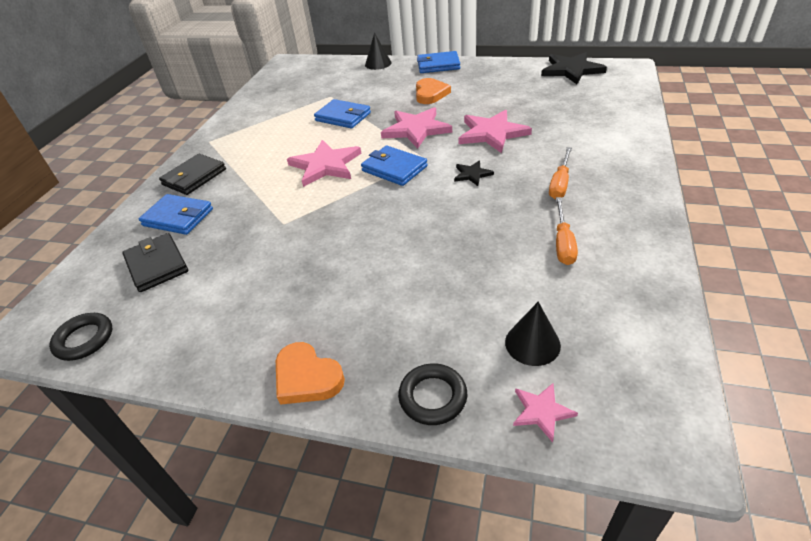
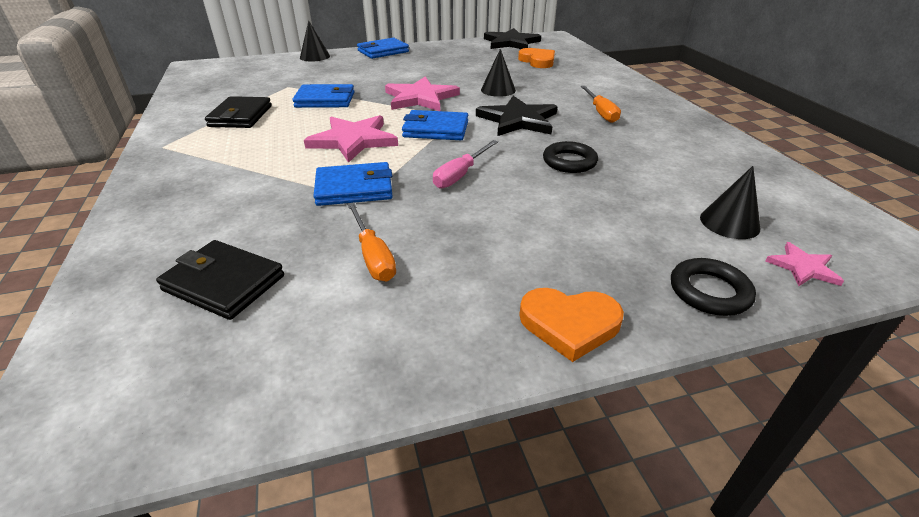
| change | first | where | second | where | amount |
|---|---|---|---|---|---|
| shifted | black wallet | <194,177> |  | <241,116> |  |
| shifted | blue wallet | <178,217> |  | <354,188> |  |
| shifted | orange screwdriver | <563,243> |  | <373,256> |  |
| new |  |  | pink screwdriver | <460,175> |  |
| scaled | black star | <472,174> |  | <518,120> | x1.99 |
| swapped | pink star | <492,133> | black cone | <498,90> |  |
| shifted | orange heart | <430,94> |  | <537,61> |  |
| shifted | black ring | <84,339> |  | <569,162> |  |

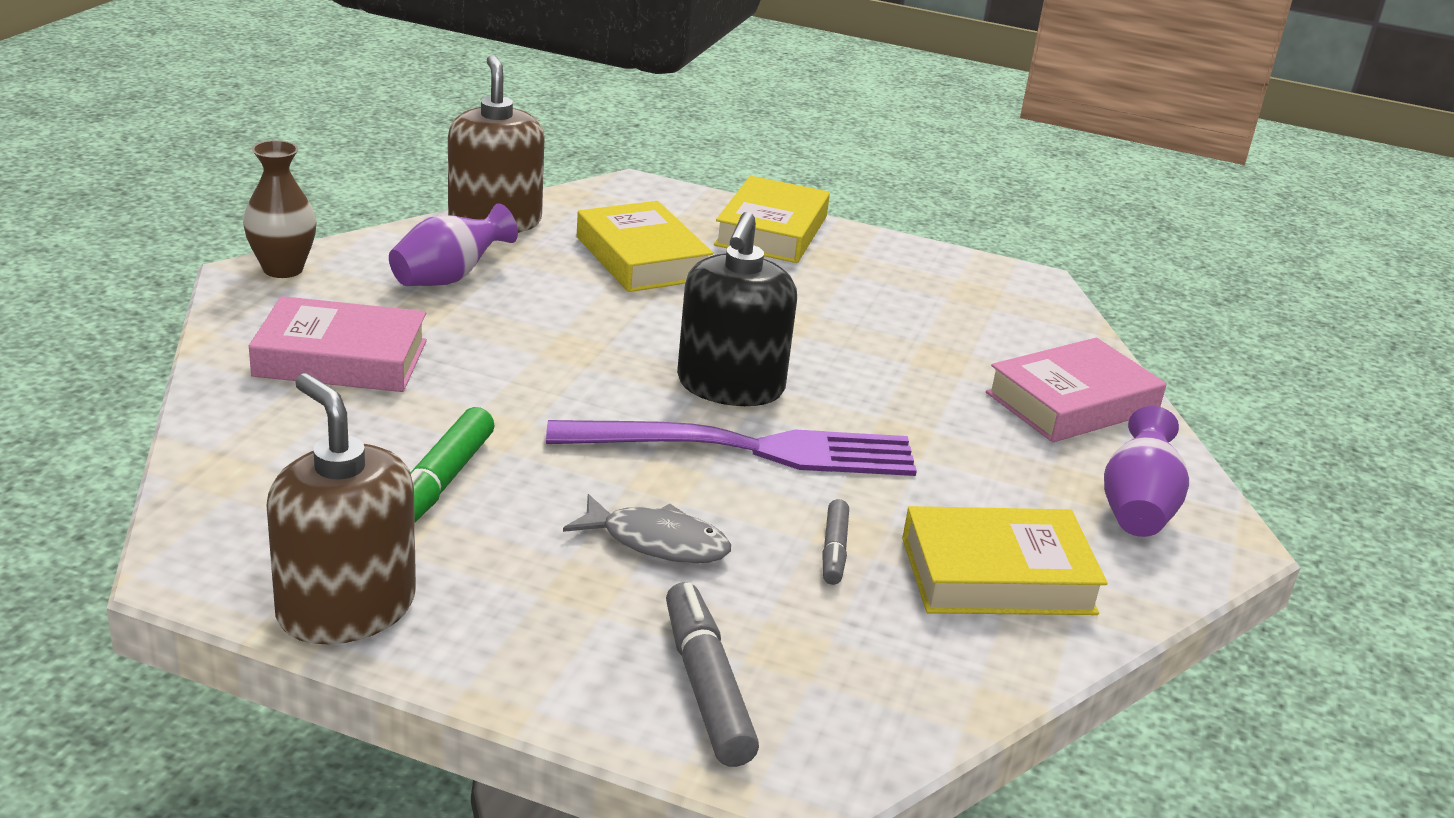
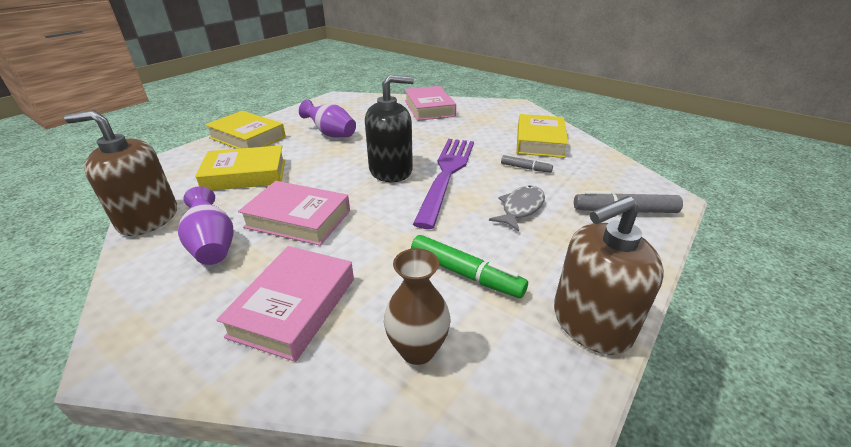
| change | first | where | second | where | amount |
|---|---|---|---|---|---|
| new |  |  | pink book | <298,219> |  |
| shifted | purple vase | <1137,508> |  | <331,134> |  |
| rotated | black soap dispenser | <730,386> |  | <391,170> | 45 degrees counterclockwise |
| shifted | brown vase | <283,269> |  | <417,350> |  |

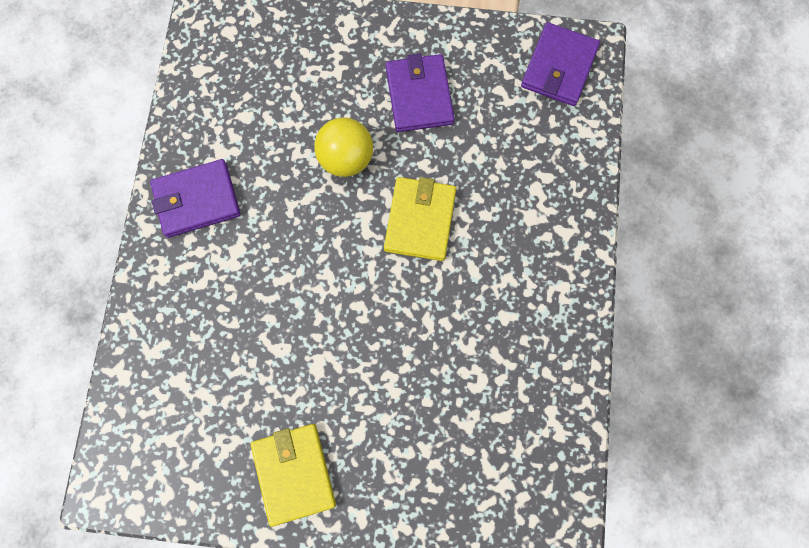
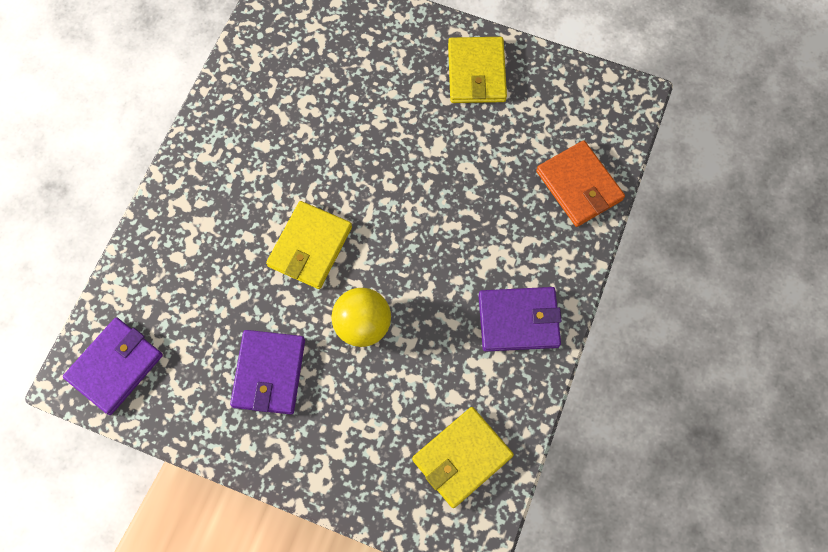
| change | first | where | second | where | amount |
|---|---|---|---|---|---|
| new |  |  | yellow wallet | <462,458> |  |
| new |  |  | orange wallet | <579,185> |  |

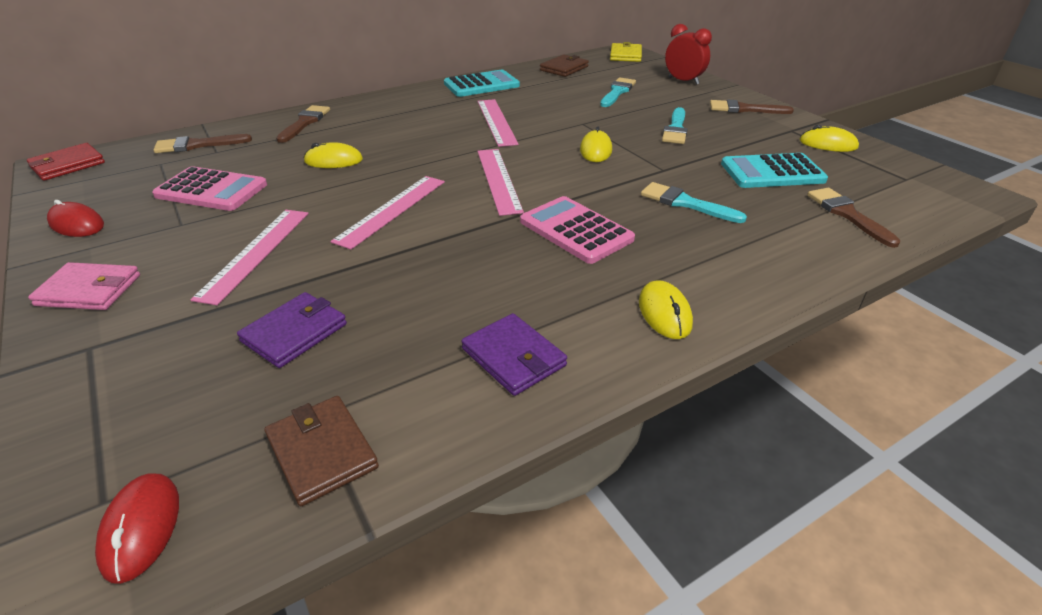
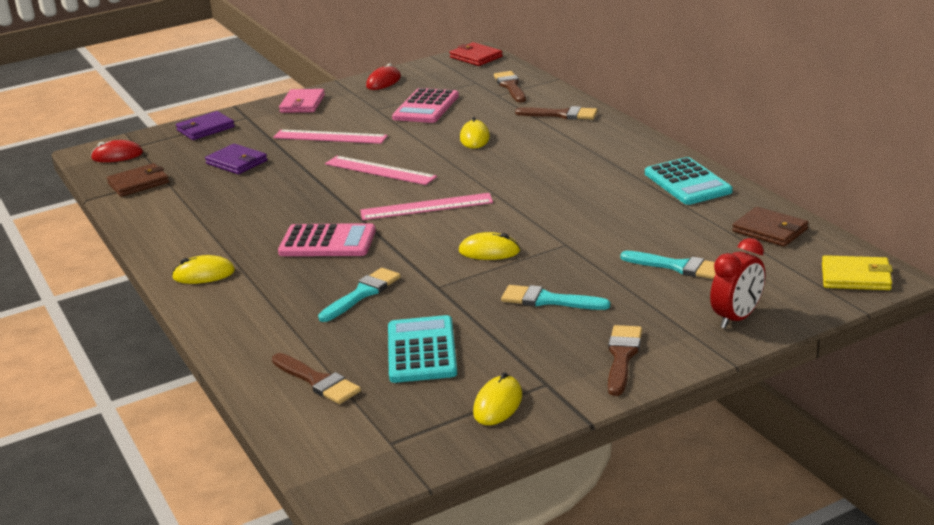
| change | first | where | second | where | amount |
|---|---|---|---|---|---|
| shifted | purple wallet | <514,357> |  | <205,129> |  |
| rotated | brown brush | <847,214> |  | <317,381> | 60 degrees clockwise |
| rotated | pink calculator | <576,230> |  | <327,242> | 45 degrees clockwise |
| gone | pink ruler | <496,122> |  |  |  |

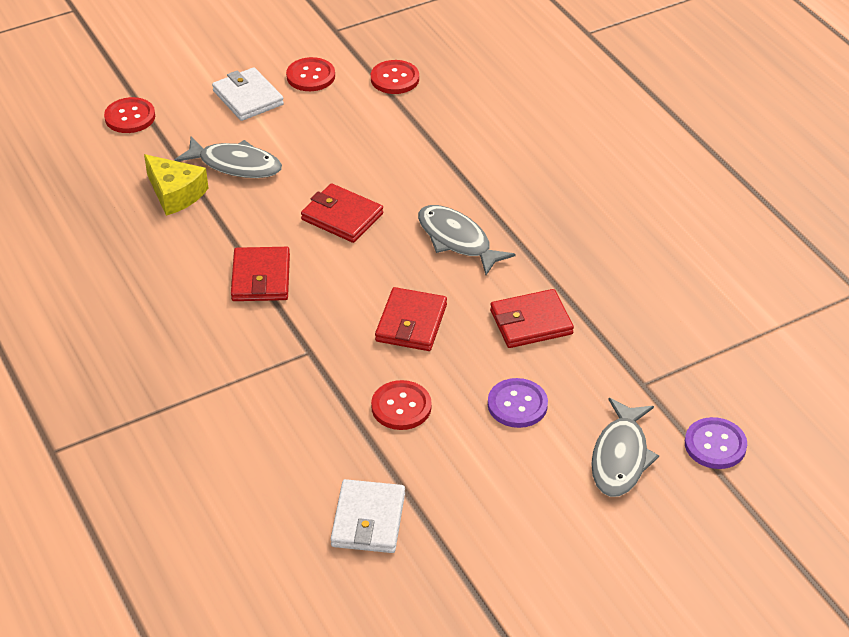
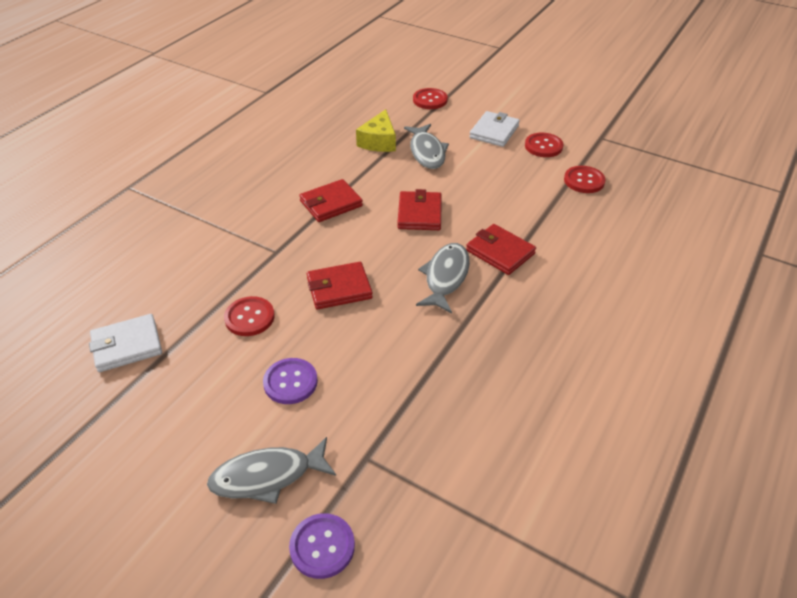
| change | first | where | second | where | amount |
|---|---|---|---|---|---|
| shifted | red wallet | <531,322> |  | <500,252> |  |

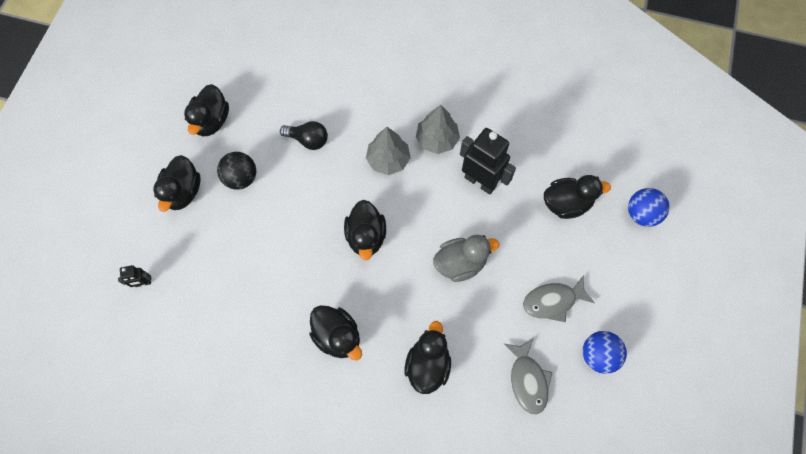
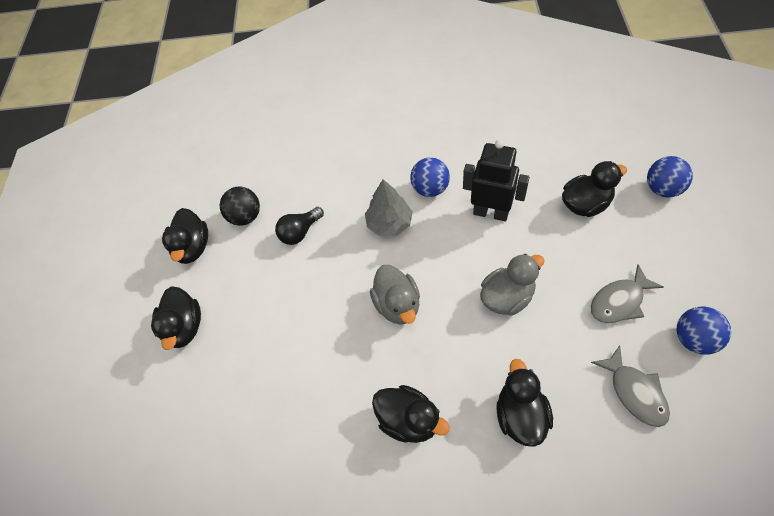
| change | first | where | second | where | amount |
|---|---|---|---|---|---|
| shifted | black ball | <241,178> |  | <245,217> |  |
| rotated | black light bulb | <308,140> |  | <300,232> | 135 degrees clockwise |
| repainted | black duck | <366,237> | grey duck | <397,305> |  |
| swapped | grey tree | <437,139> | blue ball | <430,189> |  |
| gone | black robot | <143,283> |  |  |  |

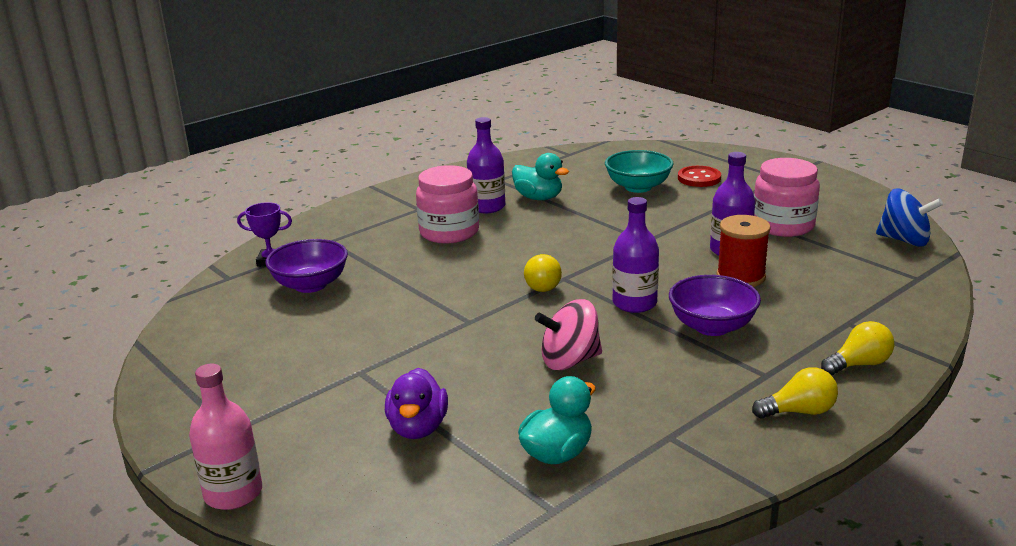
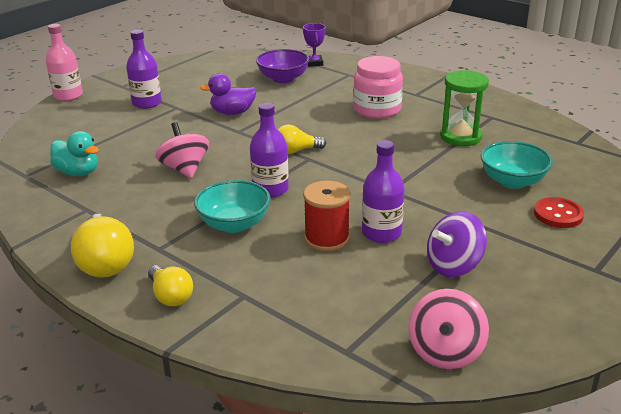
| change | first | where | second | where | amount |
|---|---|---|---|---|---|
| scaled | yellow light bulb | <798,411> |  | <105,262> | x1.61 |
| shifted | purple bottle | <487,207> |  | <147,103> |  |
| repainted | purple bowl | <712,326> | turquoise bowl | <234,224> |  |
| shifted | purple duck | <418,428> |  | <232,112> |  |
| repainted | blue spinning top | <904,240> | pink spinning top | <445,351> |  |
| swapped | pink jar | <783,225> | purple spinning top | <454,265> |  |
| swapped | turquoise duck | <538,198> | green hourglass | <460,137> |  |

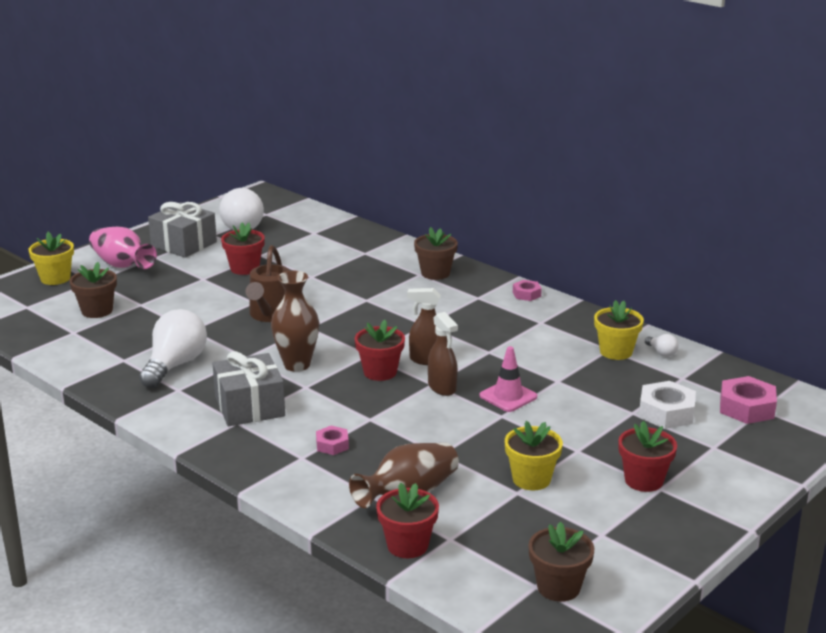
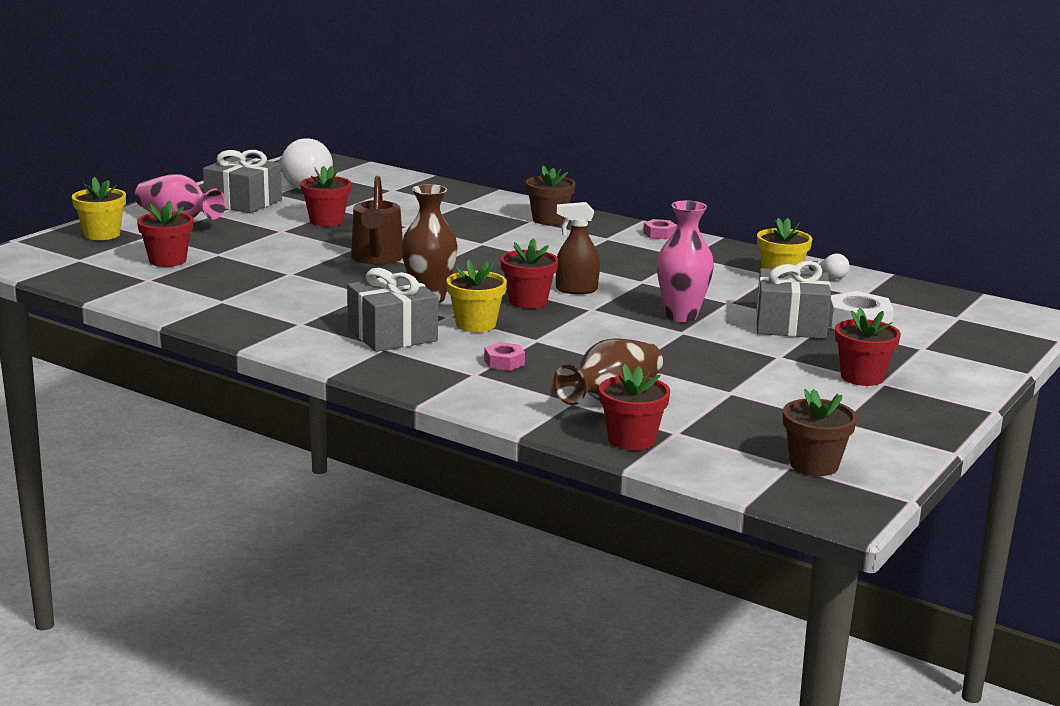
| change | first | where | second | where | amount |
|---|---|---|---|---|---|
| repainted | brown flower pot | <97,311> | red flower pot | <167,260> |  |
| shifted | yellow flower pot | <531,479> |  | <475,324> |  |
| swapped | pink traffic cone | <508,396> | pink vase | <681,316> |  |
| new |  |  | grey gift | <790,324> |  |
| gone | white light bulb | <175,365> |  |  |  |
| gone | brown spray bottle | <442,387> |  |  |  |
| gone | pink nut | <746,408> |  |  |  |

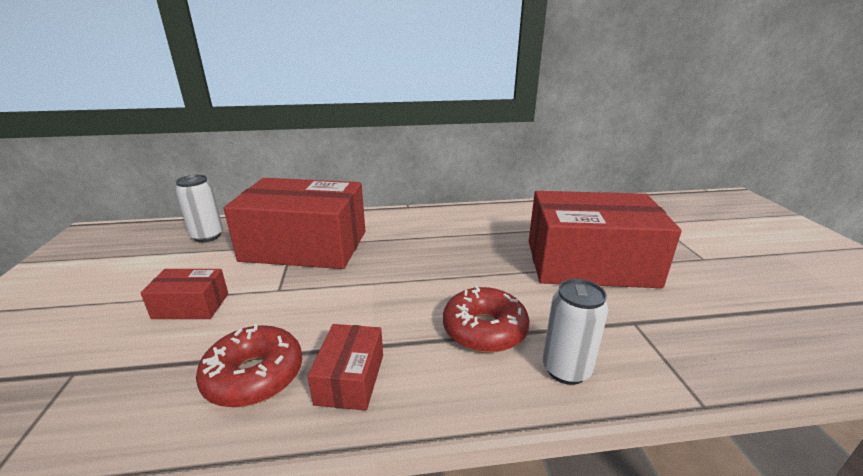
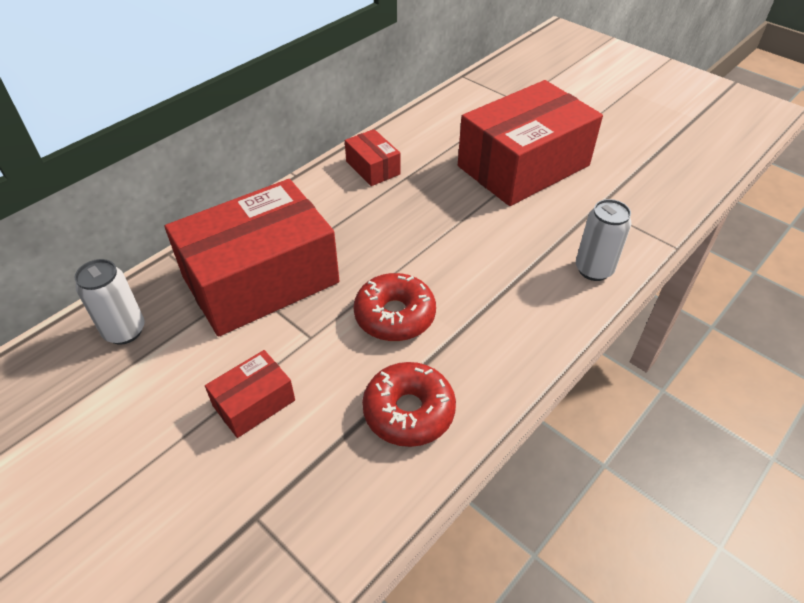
| change | first | where | second | where | amount |
|---|---|---|---|---|---|
| shifted | red box | <350,379> |  | <373,168> |  |
| shifted | red donut | <484,330> |  | <395,315> |  |

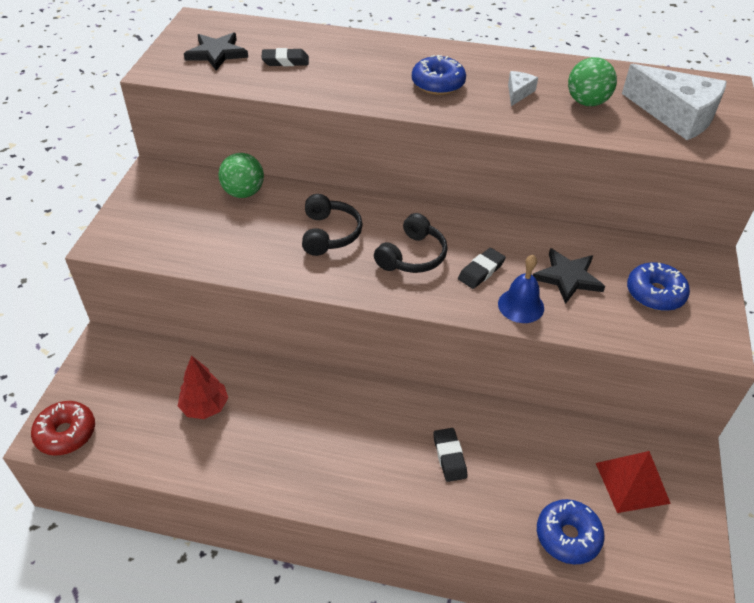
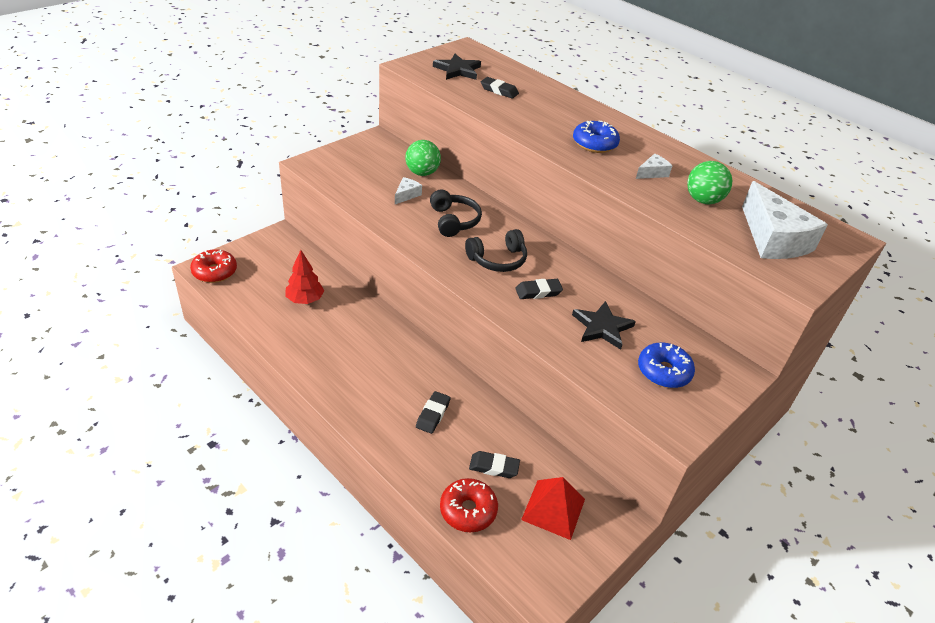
| change | first | where | second | where | amount |
|---|---|---|---|---|---|
| new |  |  | white cheese | <406,195> |  |
| rotated | black headphones | <329,234> |  | <453,221> | 45 degrees counterclockwise |
| repainted | blue donut | <567,536> | red donut | <468,510> |  |
| new |  |  | black eraser | <494,467> |  |
| gone | blue bell | <521,305> |  |  |  |

